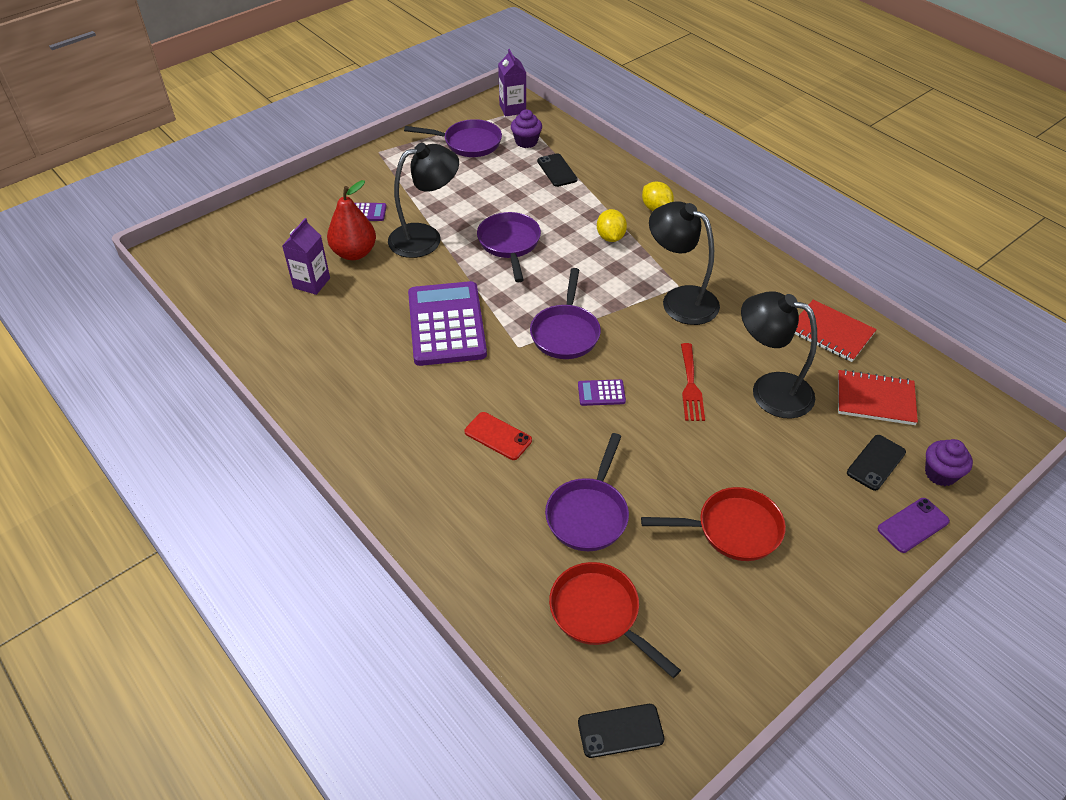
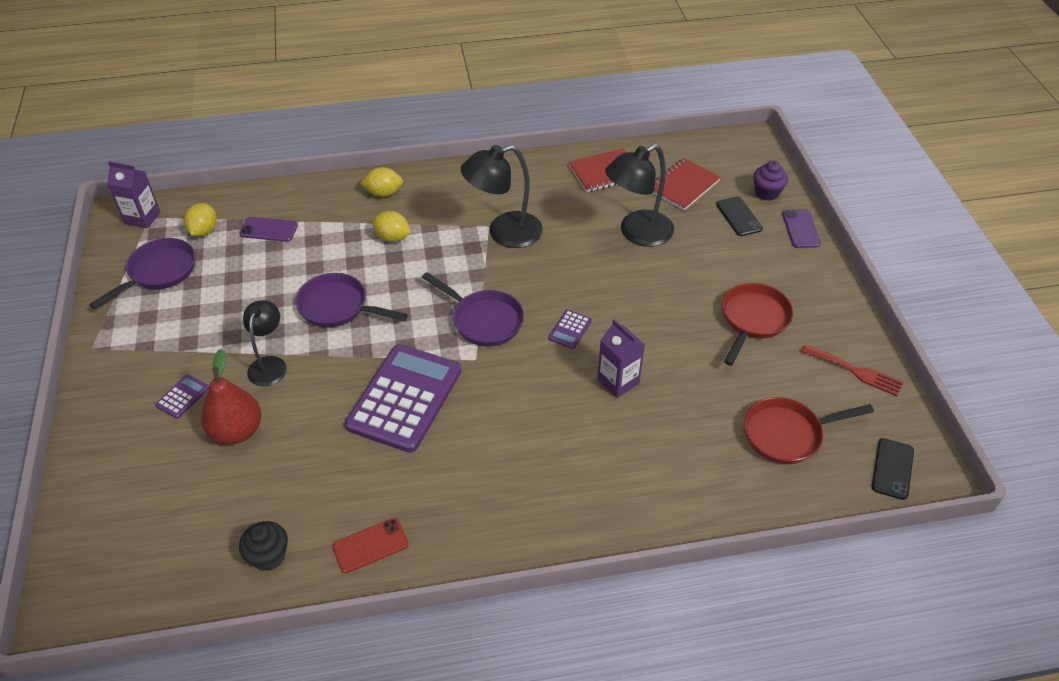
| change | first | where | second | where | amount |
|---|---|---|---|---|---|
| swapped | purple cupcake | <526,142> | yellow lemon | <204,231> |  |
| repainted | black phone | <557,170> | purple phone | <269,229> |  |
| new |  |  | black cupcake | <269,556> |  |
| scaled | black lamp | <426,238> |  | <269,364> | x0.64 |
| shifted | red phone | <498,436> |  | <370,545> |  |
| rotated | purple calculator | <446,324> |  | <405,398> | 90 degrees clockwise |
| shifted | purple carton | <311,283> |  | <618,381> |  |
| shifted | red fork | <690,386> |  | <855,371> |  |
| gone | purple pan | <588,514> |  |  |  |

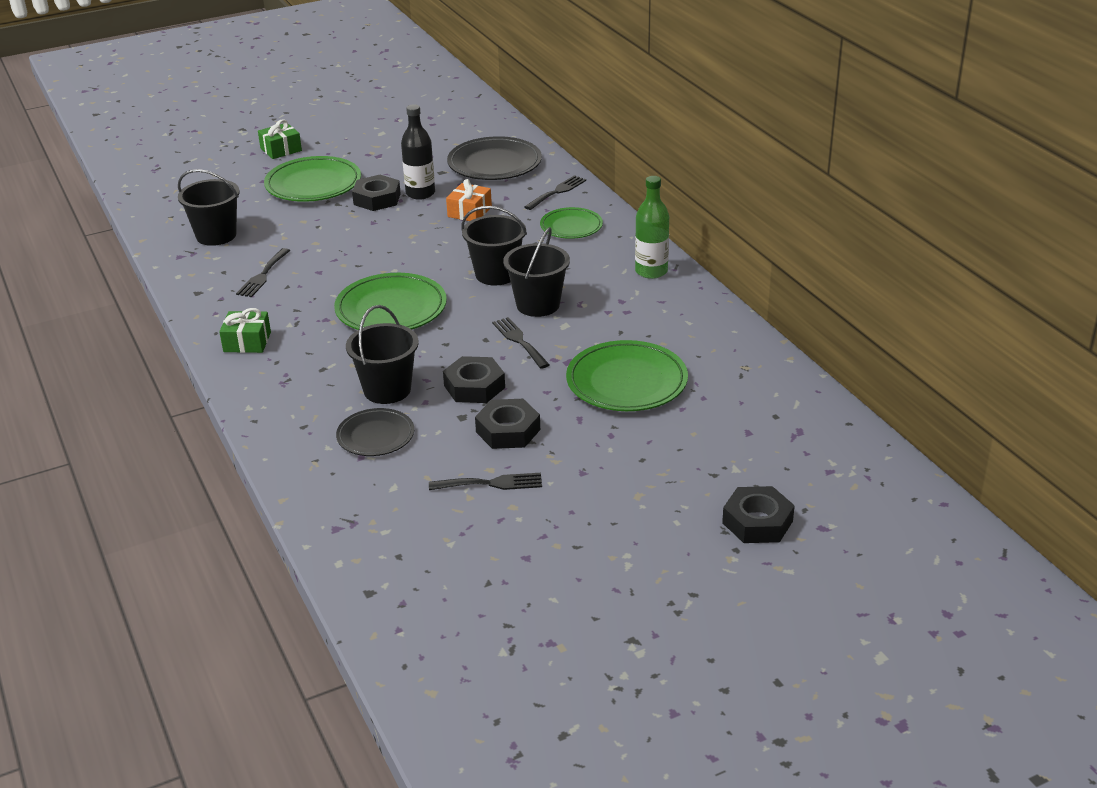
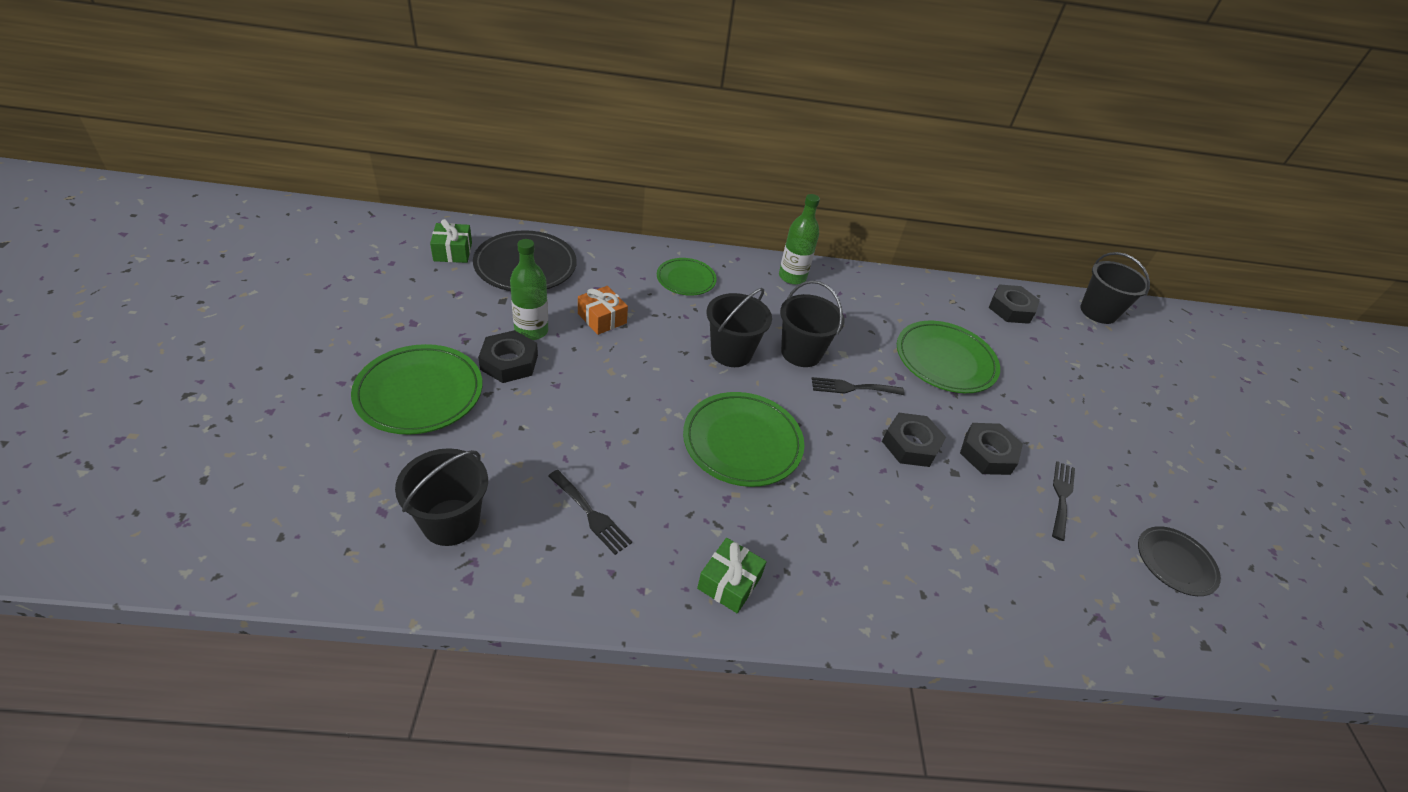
| change | first | where | second | where | amount |
|---|---|---|---|---|---|
| shifted | green gift | <281,149> |  | <453,252> |  |
| repainted | black bottle | <420,193> | green bottle | <531,331> |  |
| shifted | black nut | <757,522> |  | <1011,309> |  |
| shifted | black bucket | <387,390> |  | <1098,312> |  |
| shifted | black plate | <375,436> |  | <1175,563> |  |
| gone | black fork | <557,192> |  |  |  |

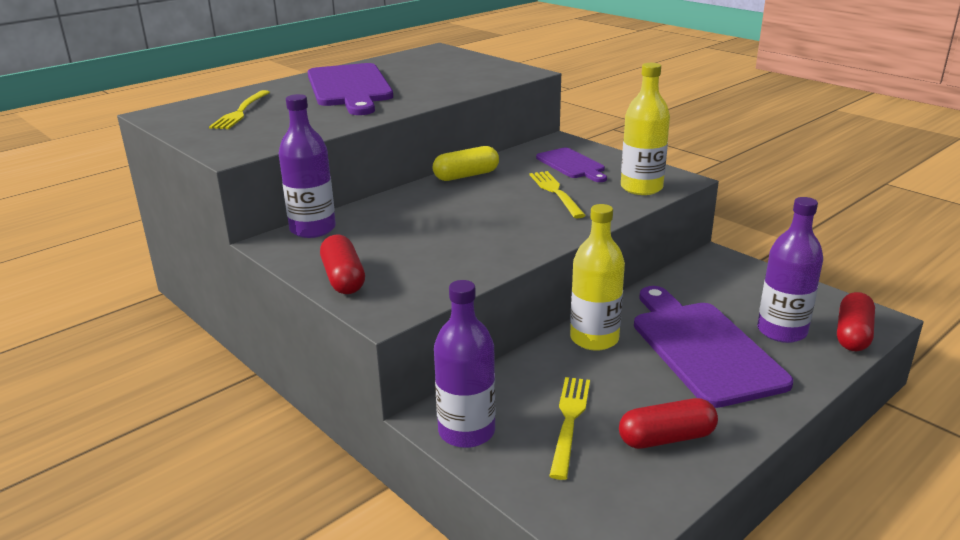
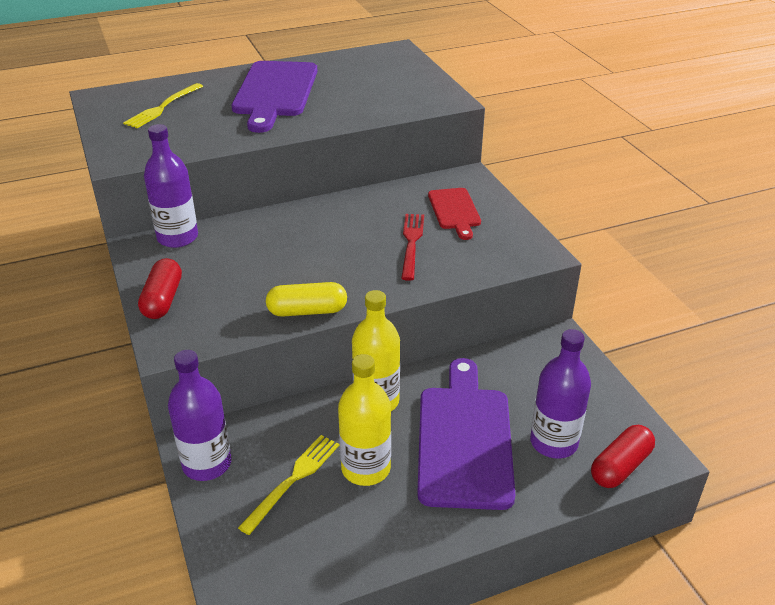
| change | first | where | second | where | amount |
|---|---|---|---|---|---|
| shifted | yellow capsule | <466,176> |  | <307,311> |  |
| shifted | yellow bottle | <641,188> |  | <366,468> |  |
| repainted | yellow fork | <555,192> | red fork | <411,243> |  |
| repainted | purple cutting board | <572,165> | red cutting board | <455,211> |  |
| gone | red capsule | <666,438> |  |  |  |

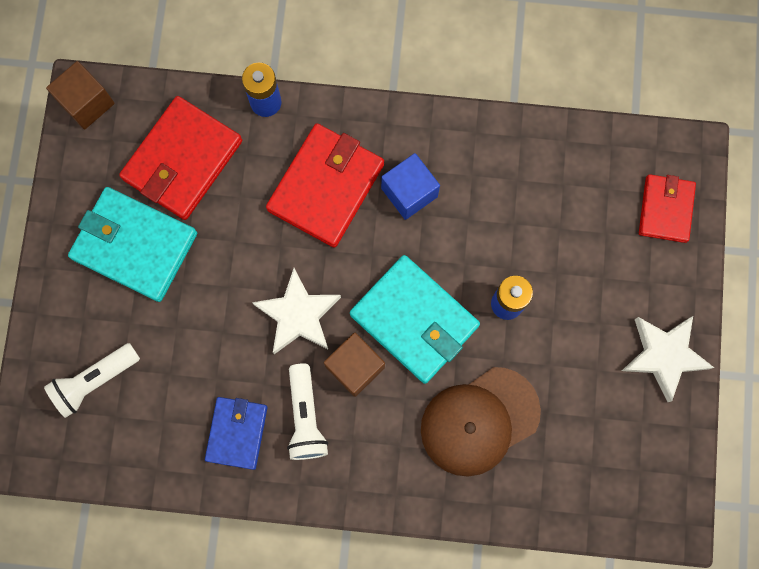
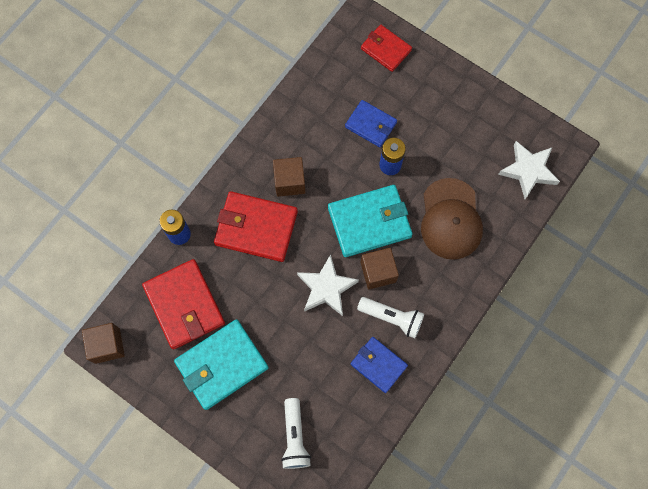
| change | first | where | second | where | amount |
|---|---|---|---|---|---|
| rotated | red wallet | <326,187> |  | <256,228> | 45 degrees counterclockwise |
| repainted | blue cube | <409,192> | brown cube | <289,182> |  |
| new |  |  | blue wallet | <370,125> |  |
| shifted | white star | <664,355> |  | <528,170> |  |

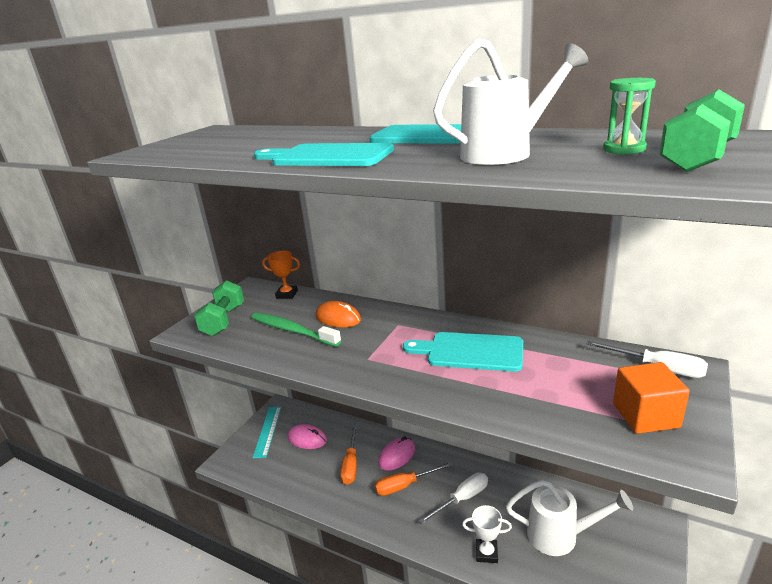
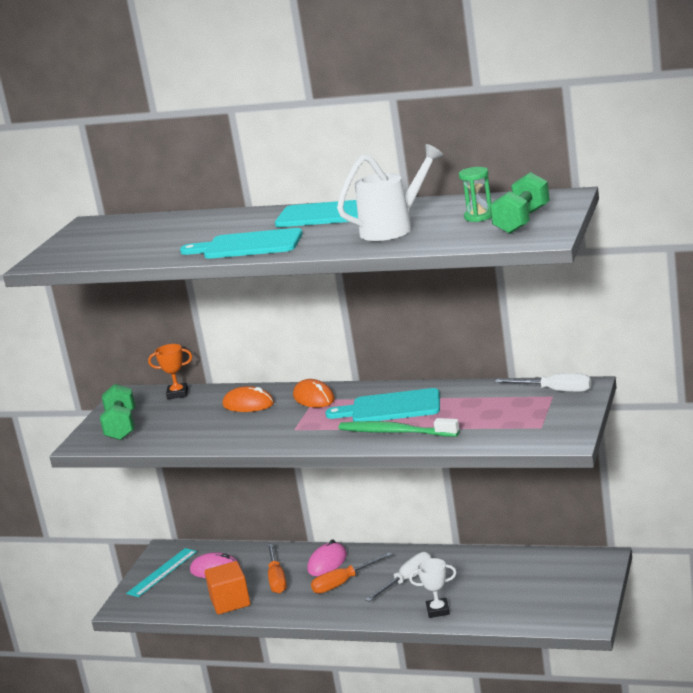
| change | first | where | second | where | amount |
|---|---|---|---|---|---|
| rotated | turquoise ruler | <267,431> |  | <162,572> | 45 degrees clockwise |
| shifted | orange cube | <645,415> |  | <230,602> |  |
| new |  |  | orange mouse | <314,398> |  |
| shifted | green toothbrush | <292,331> |  | <395,432> |  |
| gone | white watering can | <560,535> |  |  |  |

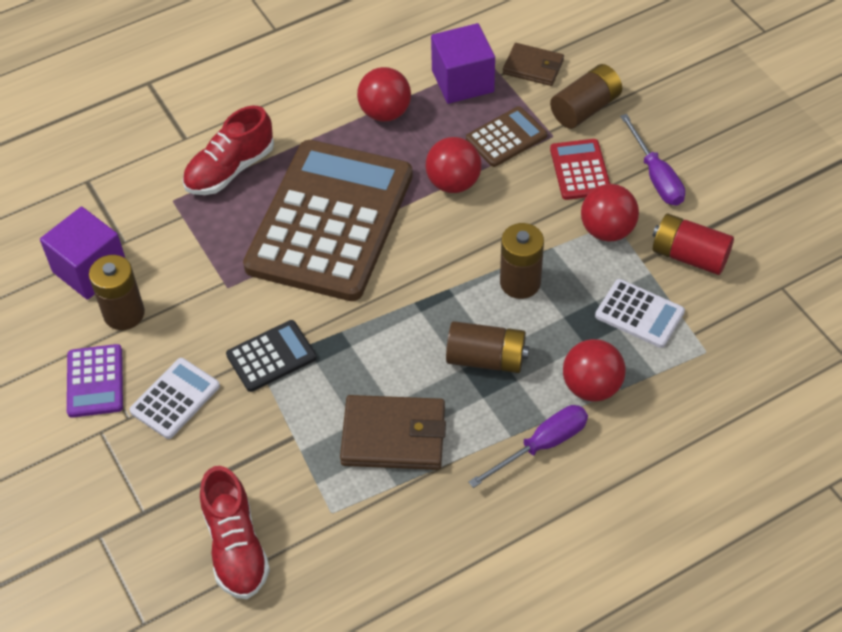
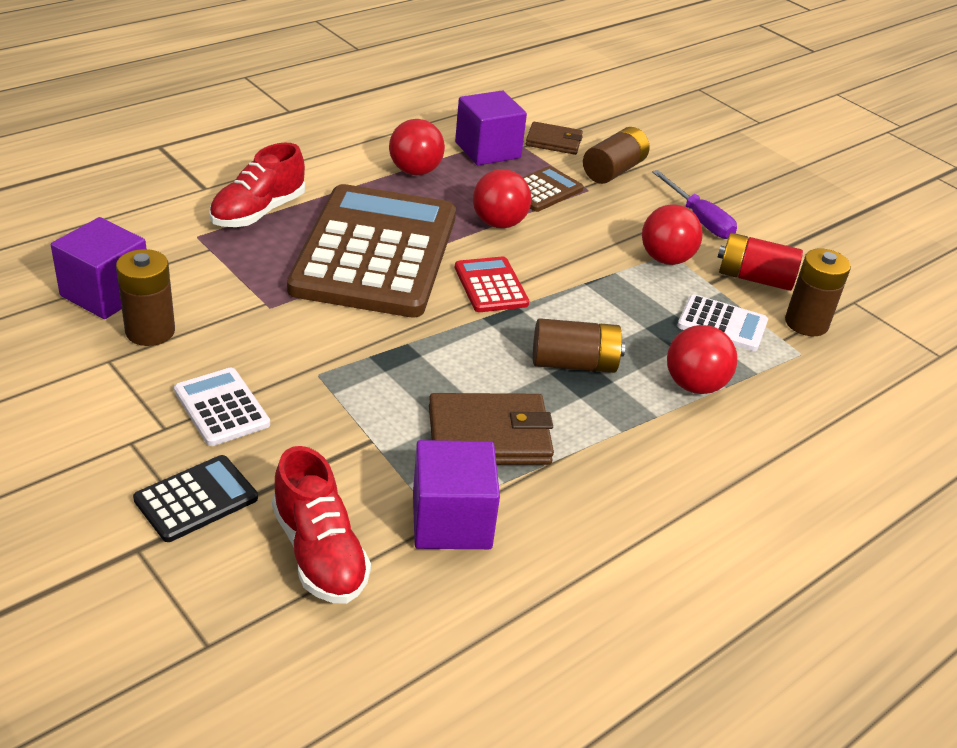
| change | first | where | second | where | amount |
|---|---|---|---|---|---|
| shifted | black calculator | <271,356> |  | <196,499> |  |
| rotated | white calculator | <175,399> |  | <221,407> | 60 degrees counterclockwise |
| new |  |  | purple cube | <451,521> |  |
| shifted | red calculator | <580,170> |  | <490,286> |  |
| shifted | brown battery | <520,282> |  | <806,323> |  |
| gone | purple calculator | <95,381> |  |  |  |
| gone | purple screwdriver | <541,446> |  |  |  |

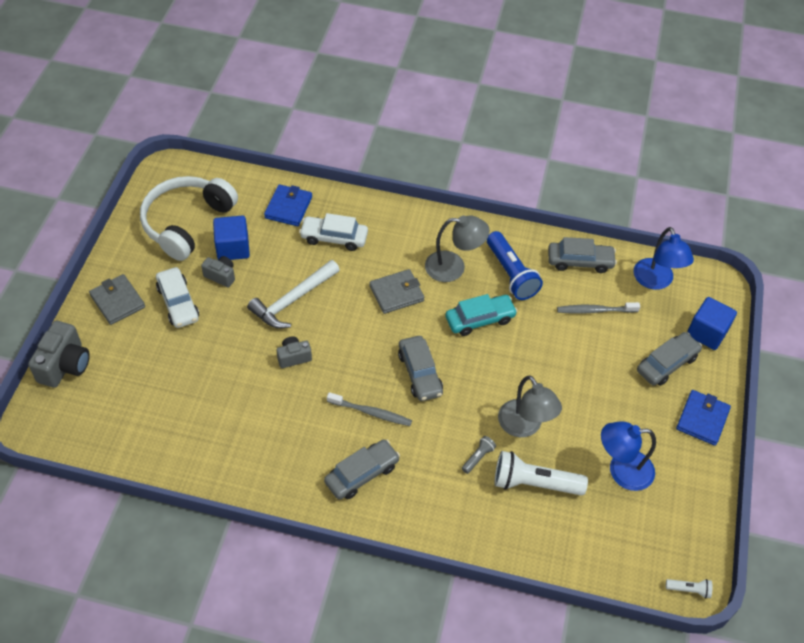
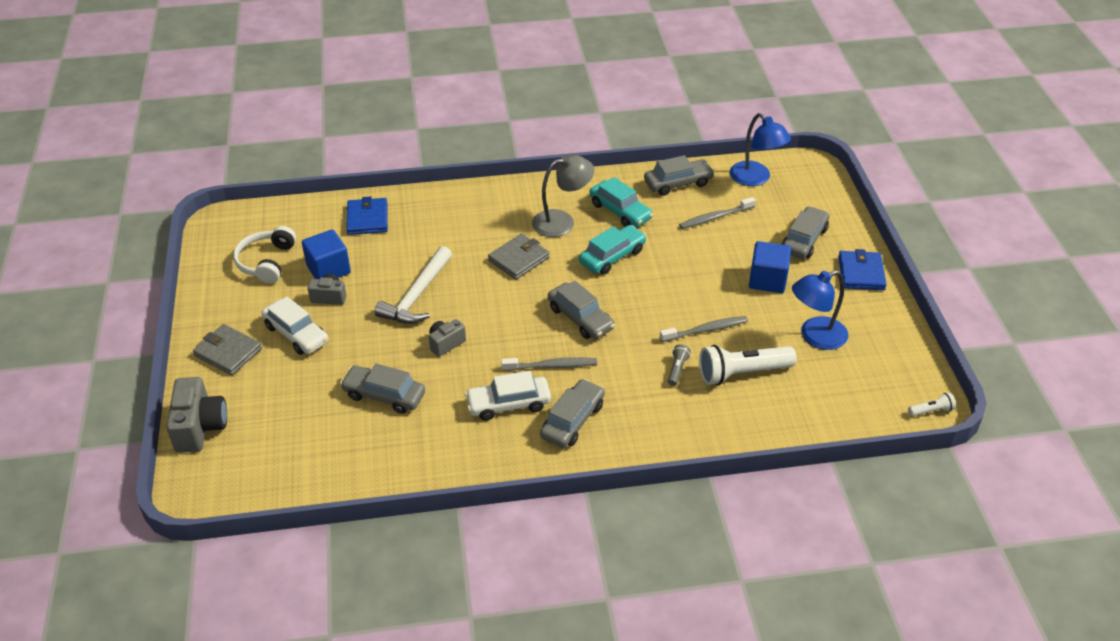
| change | first | where | second | where | amount |
|---|---|---|---|---|---|
| scaled | white headphones | <187,223> |  | <266,262> | x0.62 |
| new |  |  | grey car | <384,395> |  |
| shifted | white car | <334,238> |  | <508,404> |  |
| swapped | blue flashlight | <511,274> | turquoise car | <620,211> |  |
| swapped | grey lamp | <524,426> | grey toothbrush | <706,330> |  |
| shifted | blue cube | <707,332> |  | <767,280> |  |

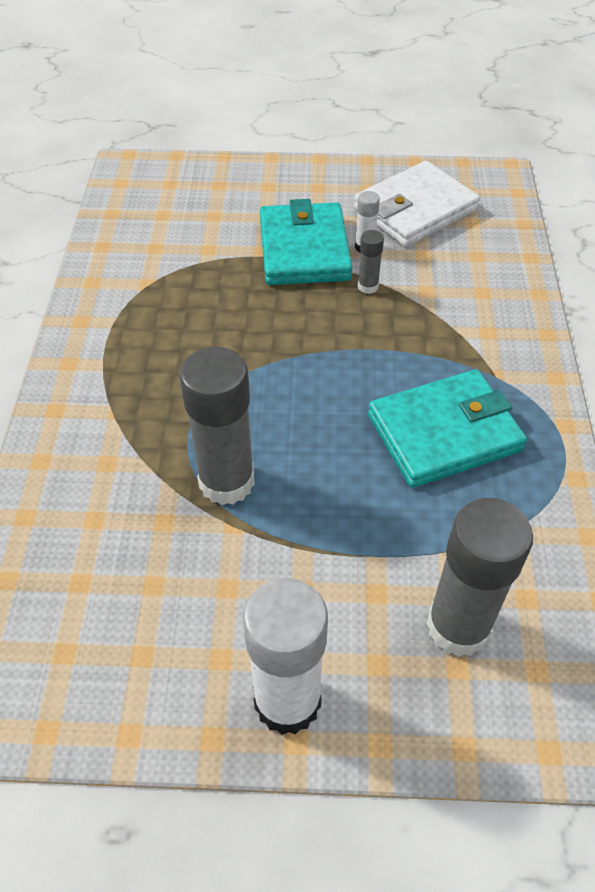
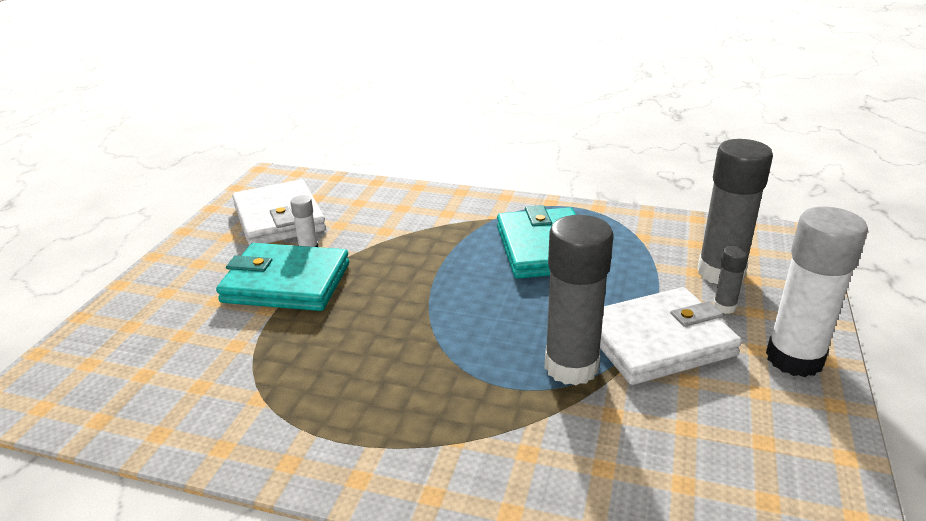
| change | first | where | second | where | amount |
|---|---|---|---|---|---|
| new |  |  | white wallet | <658,341> |  |
| shifted | grey glue stick | <368,286> |  | <724,307> |  |

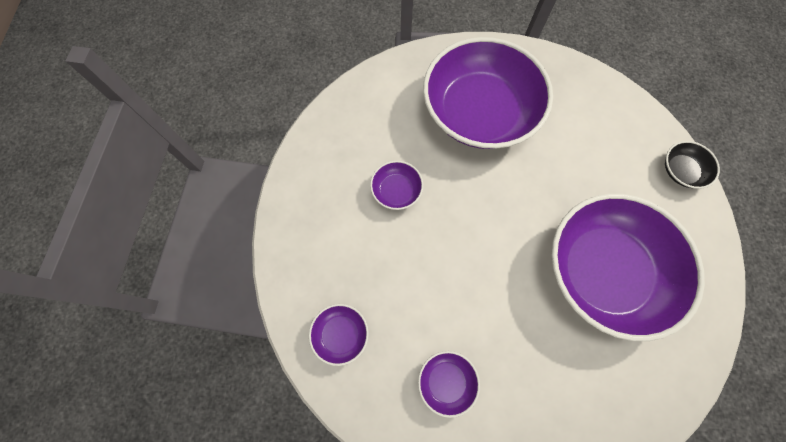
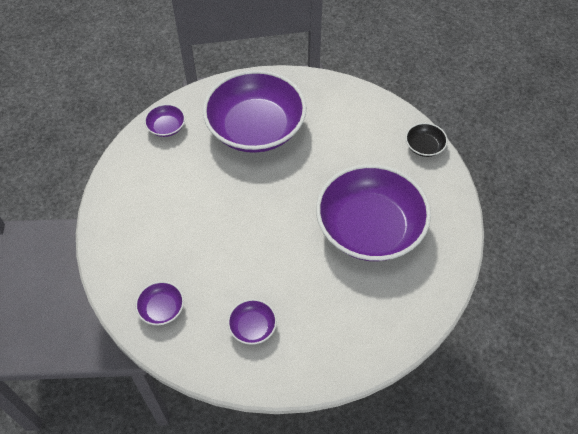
| change | first | where | second | where | amount |
|---|---|---|---|---|---|
| shifted | purple bowl | <396,190> |  | <166,127> |  |

